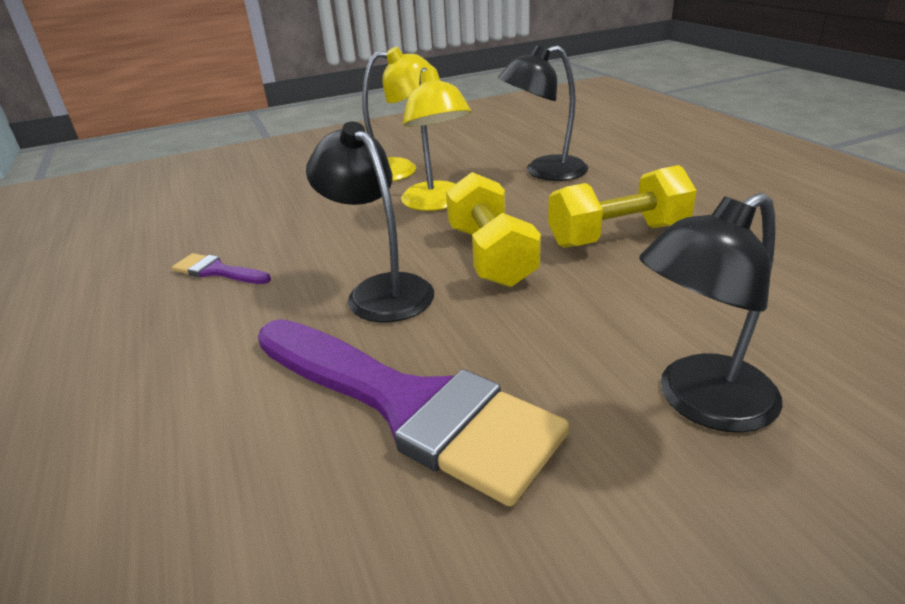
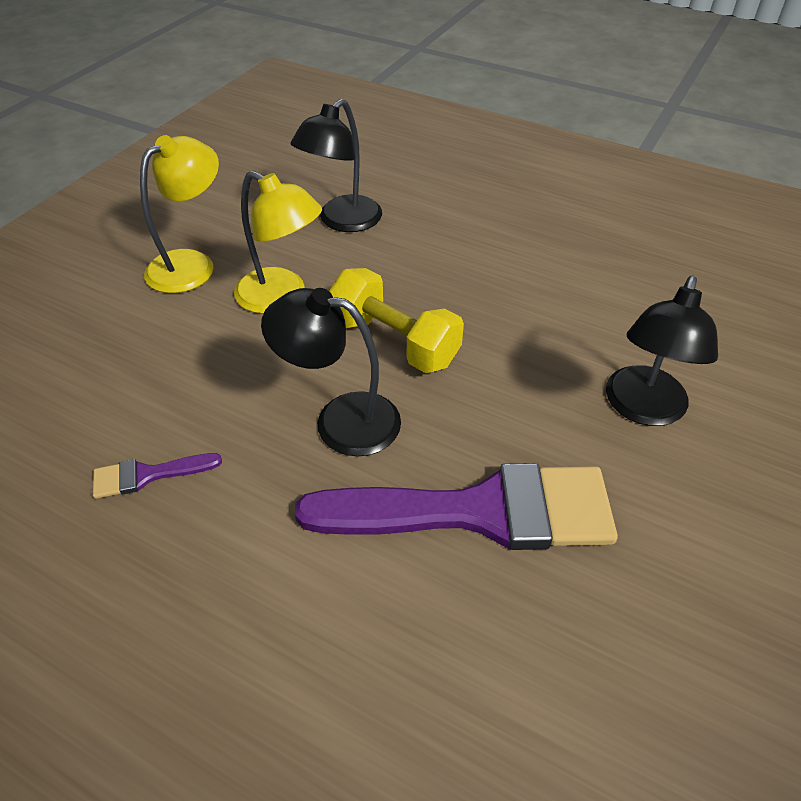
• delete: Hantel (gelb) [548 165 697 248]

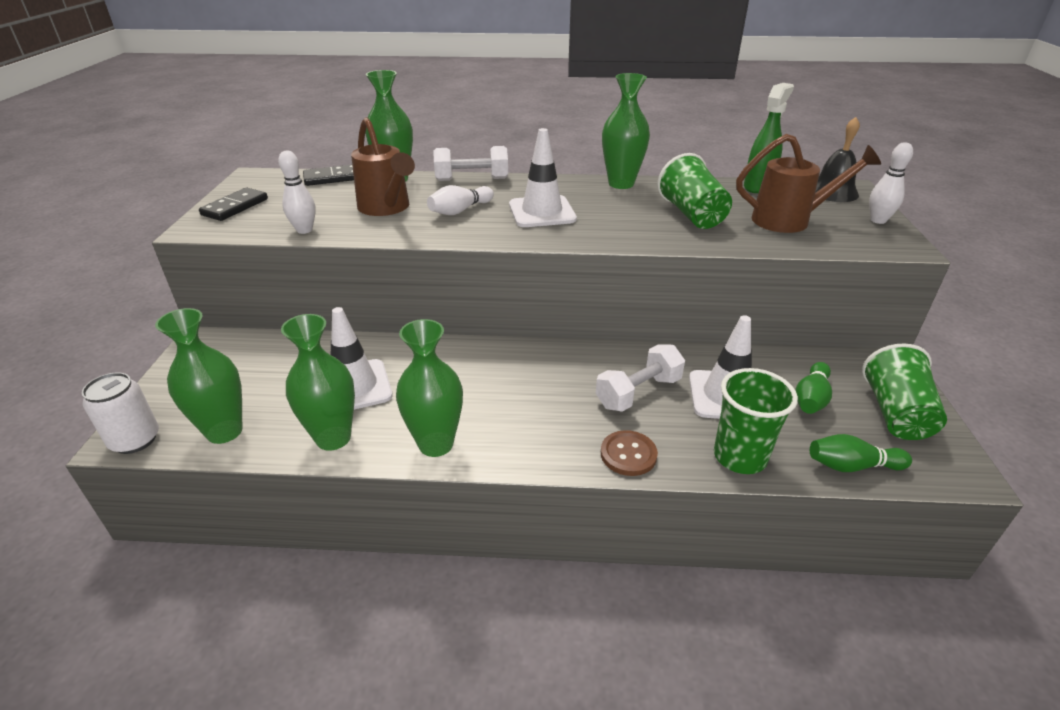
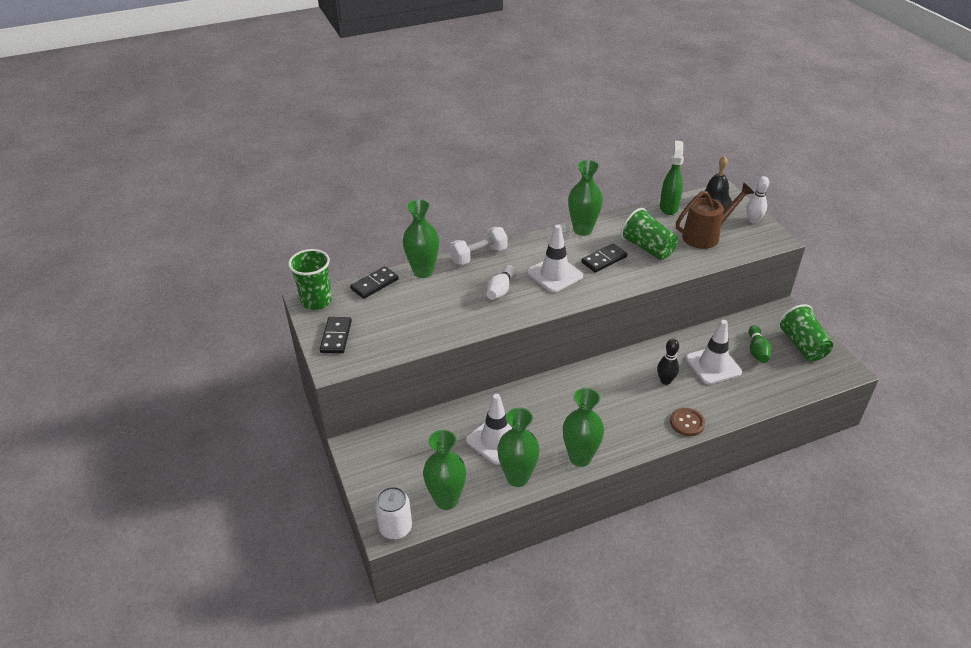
• delete: Bowlingkegel (weiß) [278 151 316 234]
• delete: Gießkanne (braun) [351 117 415 216]
• replace: Hantel (weiß) [596 345 685 412] to Bowlingkegel (schwarz) [657 339 679 385]
• move: Becher (grün) [714 368 798 474] to [288 249 332 310]
• delete: Bowlingkegel (grün) [810 434 912 472]
• insert: Dominostein (schwarz) [581 243 627 273]

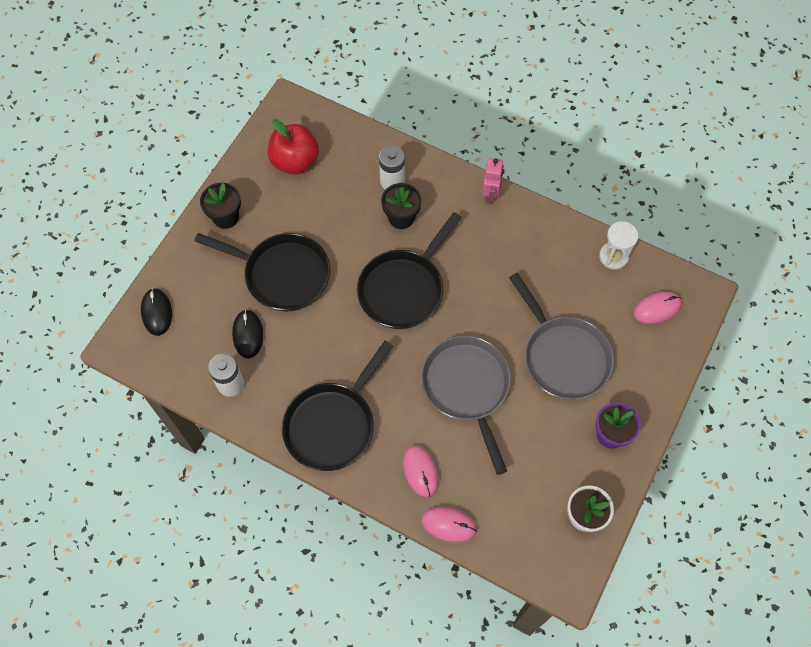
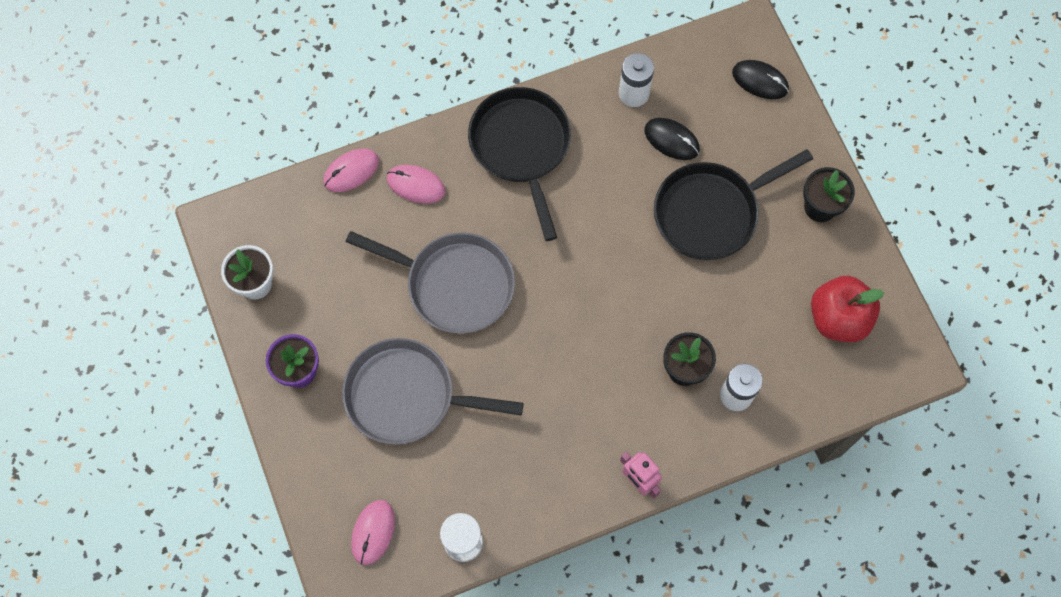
• delete: Pfanne (schwarz) [357 212 462 329]

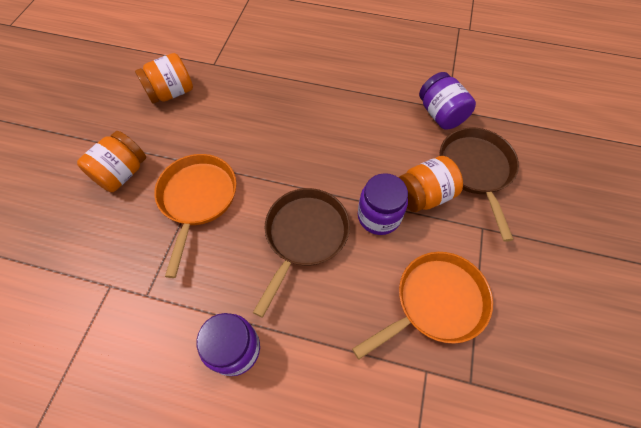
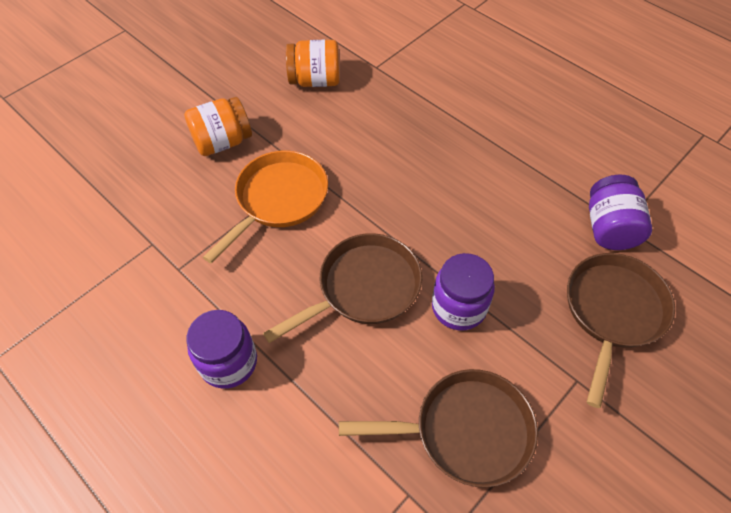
• recolor: Pfanne (orange) [352 252 493 359] to Pfanne (braun) [339 369 538 487]
• delete: Einmachglas (orange) [399 156 463 212]

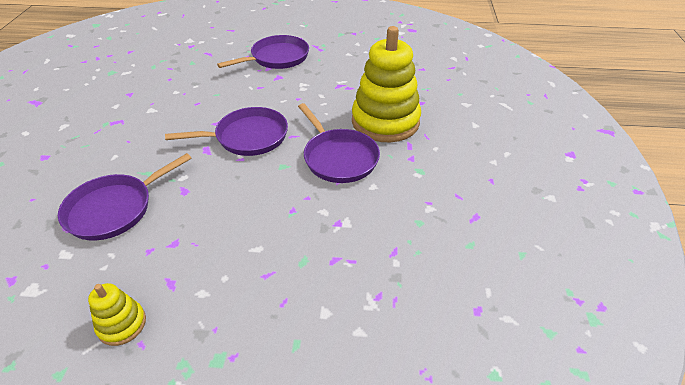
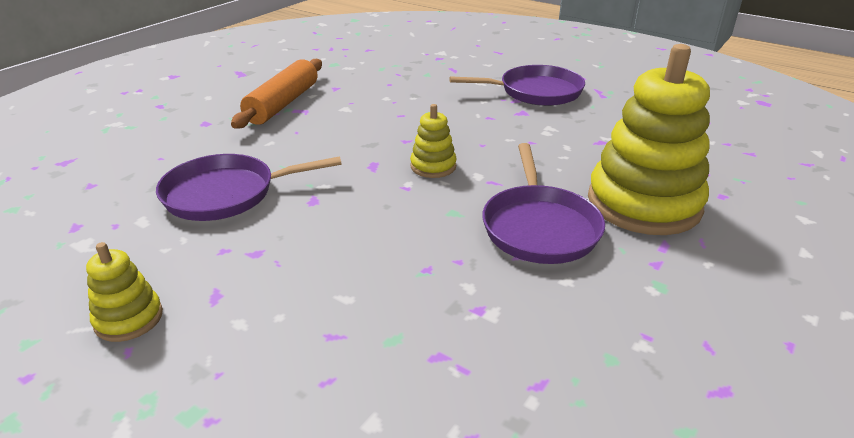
• replace: Pfanne (lila) [165 107 288 156] to Stapelspielzeug (gelb) [410 104 457 178]
• insert: Nudelholz (orange) [231 59 322 129]

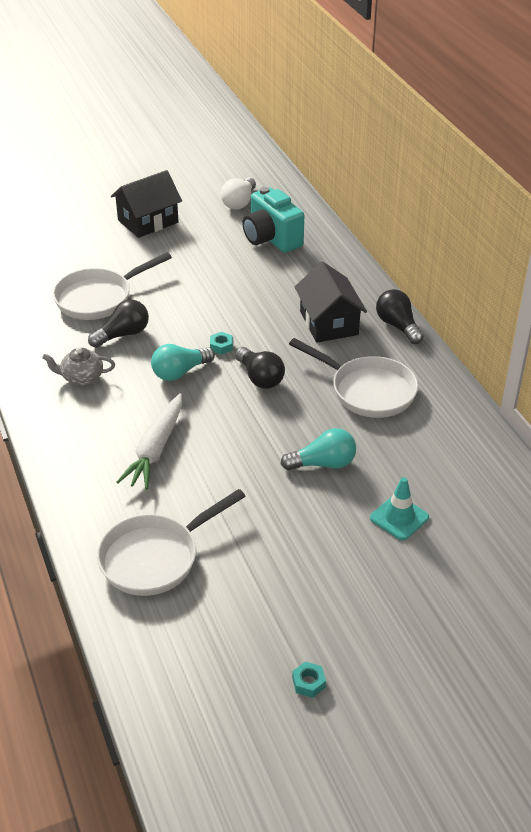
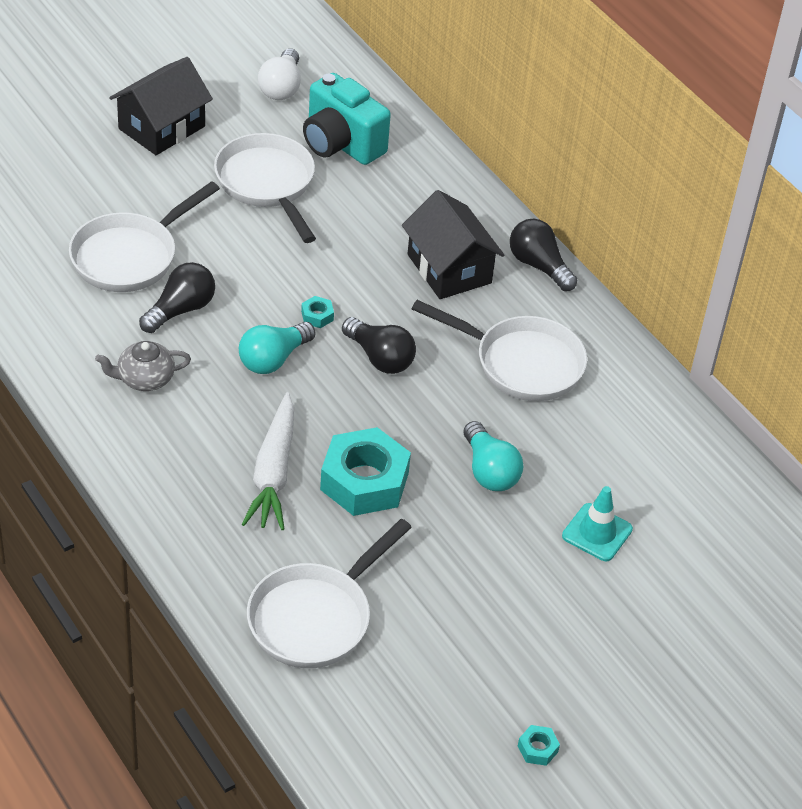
• rotate: Glühbirne (türkis) [281 428 356 470] = [463 421 523 491] 90 degrees clockwise
• insert: Pfanne (weiß) [214 133 316 243]
• insert: Sechskantmutter (türkis) [320 427 411 516]

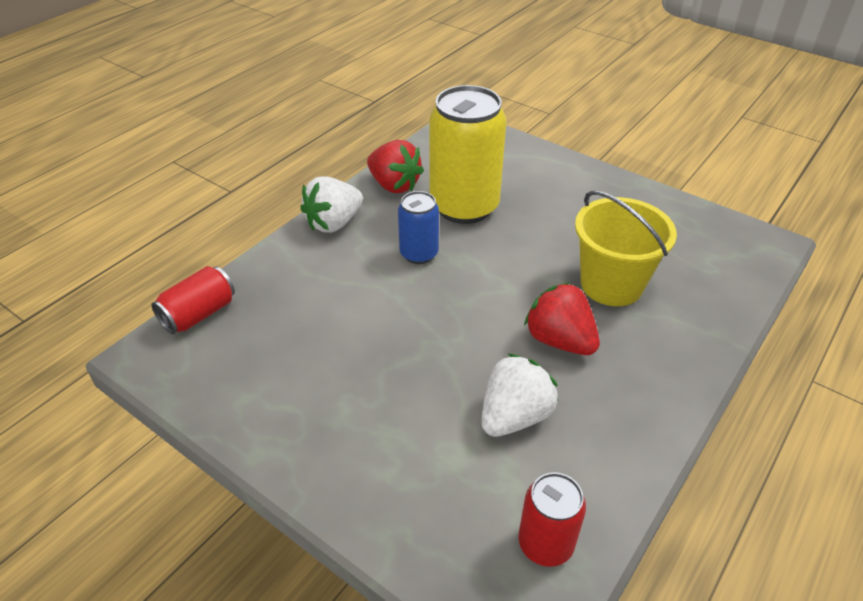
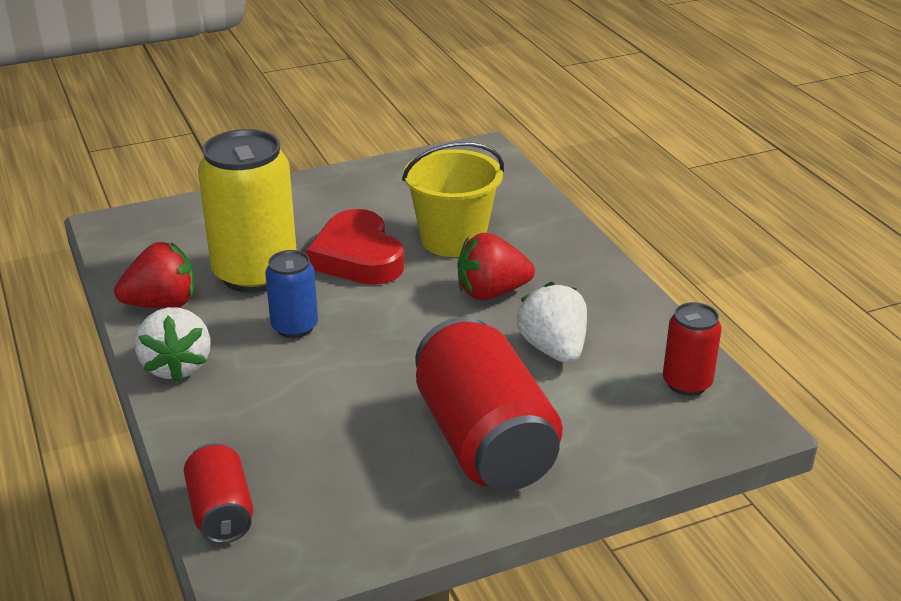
• insert: Herz (rot) [306 209 404 285]
• insert: Dose (rot) [415 317 563 491]

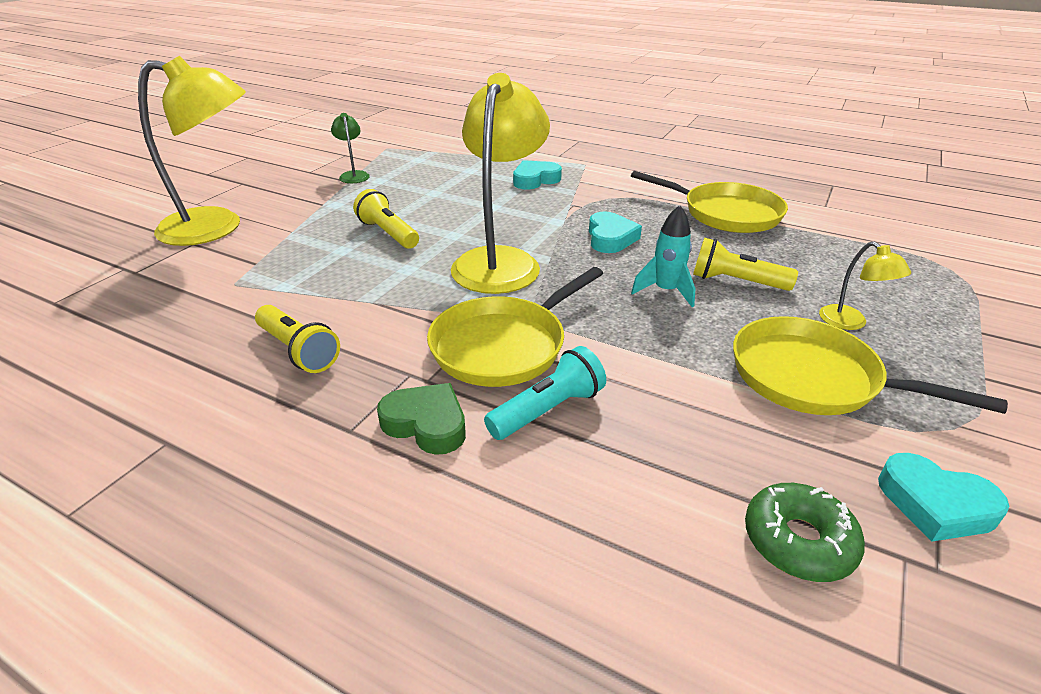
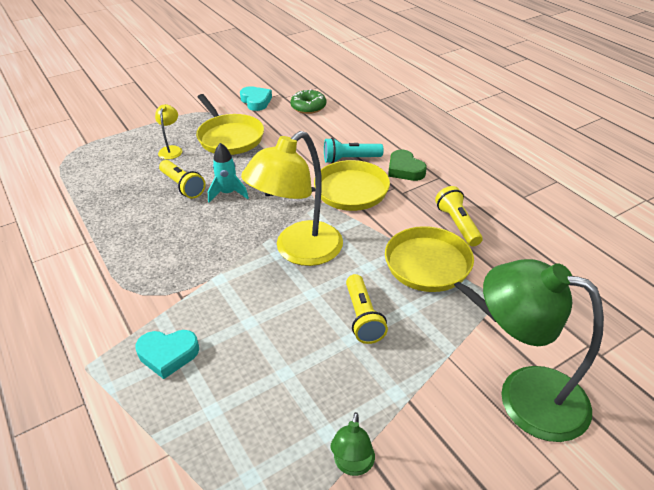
• recolor: Lampe (gelb) [138 56 246 246] to Lampe (grün) [483 259 604 442]
• delete: Herz (türkis) [589 211 642 253]
• move: Pfanne (gelb) [631 171 788 233] to [385 226 496 322]

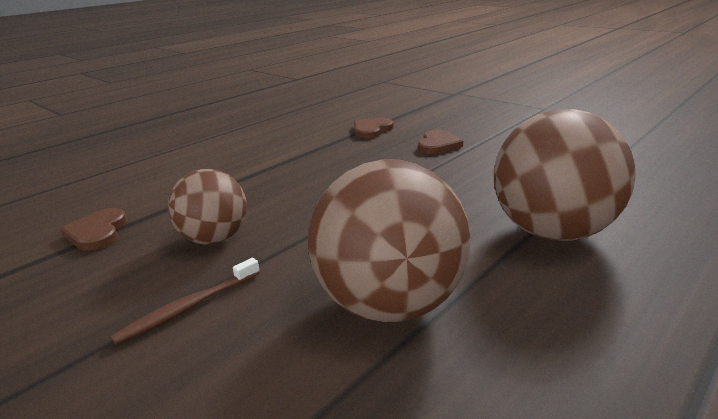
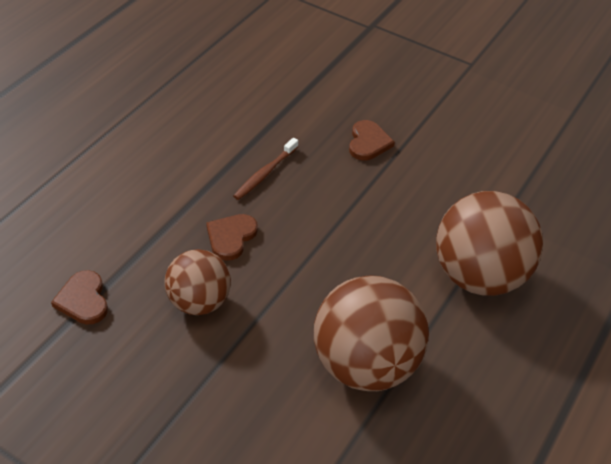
• move: Zahnbürste (braun) [111 258 260 345] to [233 138 298 200]
• move: Herz (braun) [354 118 394 138] to [206 214 258 261]

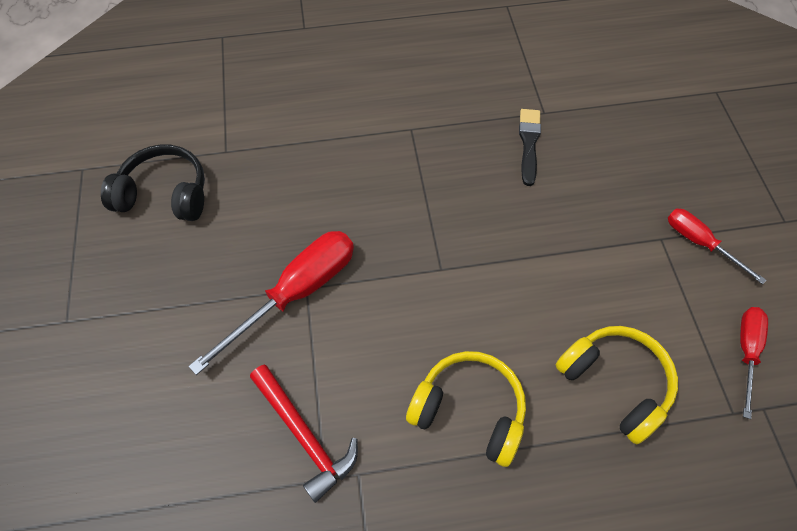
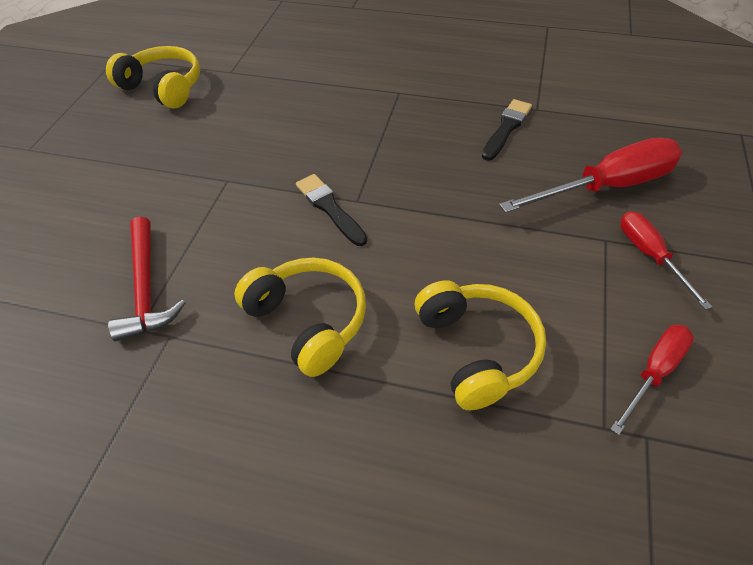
• recolor: Kopfhörer (schwarz) [101 144 205 221] to Kopfhörer (gelb) [106 46 200 109]
• move: Schraubenzieher (rot) [188 231 354 375] to [499 137 682 213]
• insert: Pinsel (schwarz) [296 174 367 246]

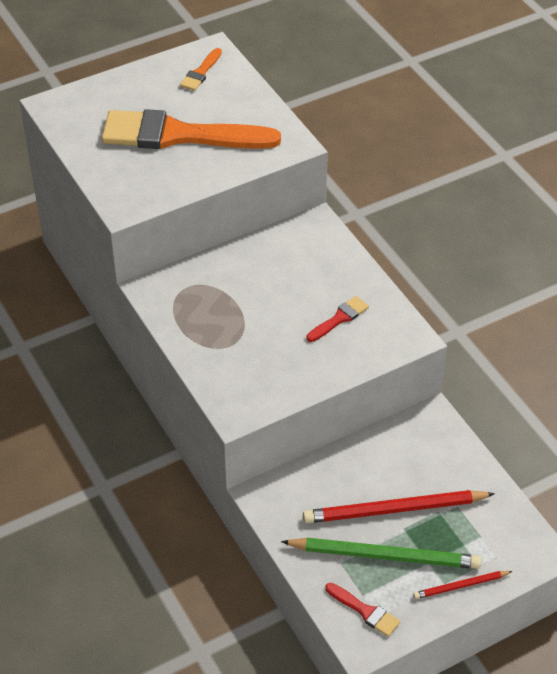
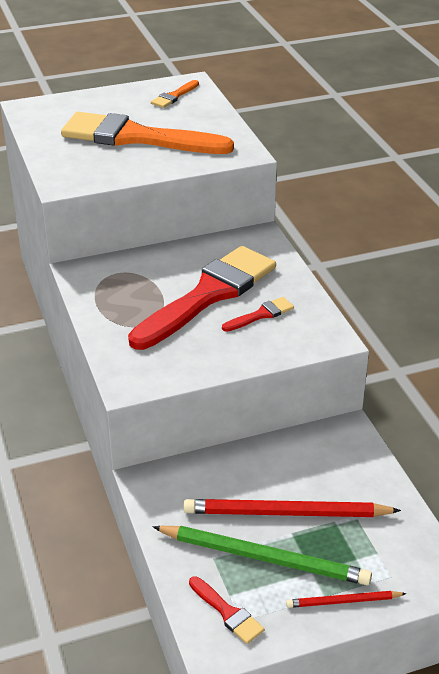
• insert: Pinsel (rot) [128 246 276 350]

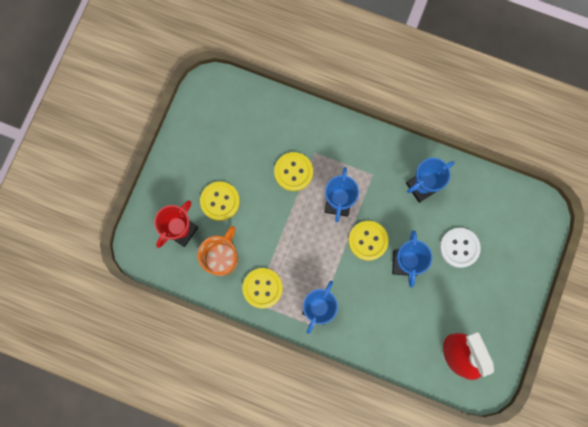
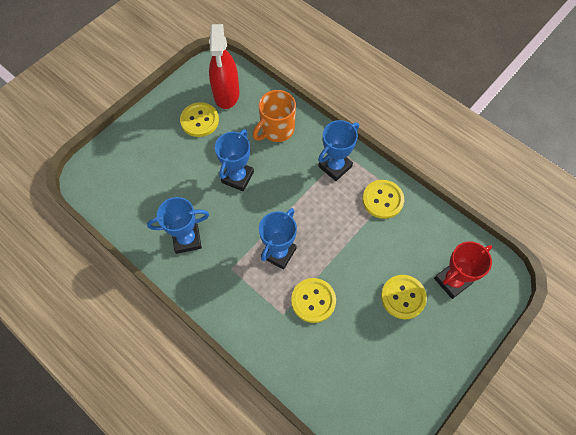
• move: Tasse (orange) [197 226 238 276] to [253 90 296 142]
• move: Knopf (gelb) [348 221 389 261] to [180 102 219 137]
• delete: Knopf (weiß) [440 228 481 268]

